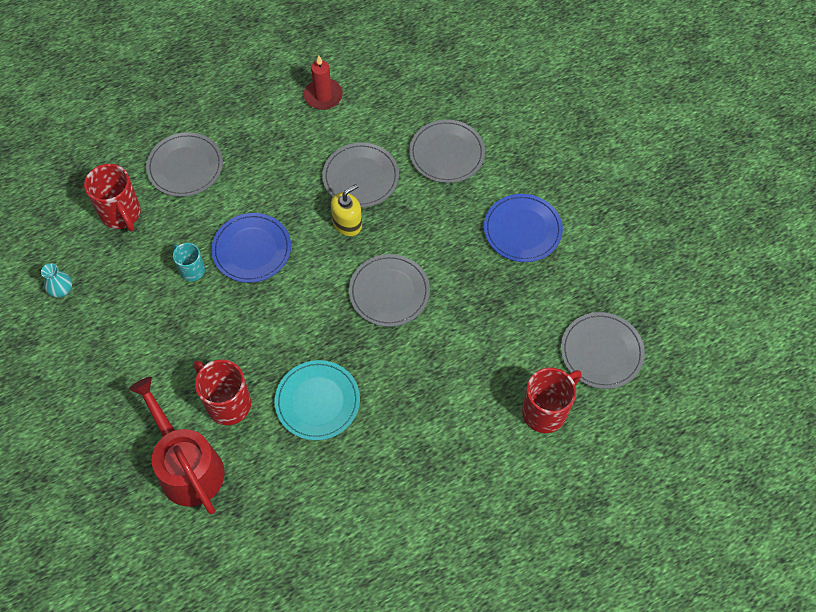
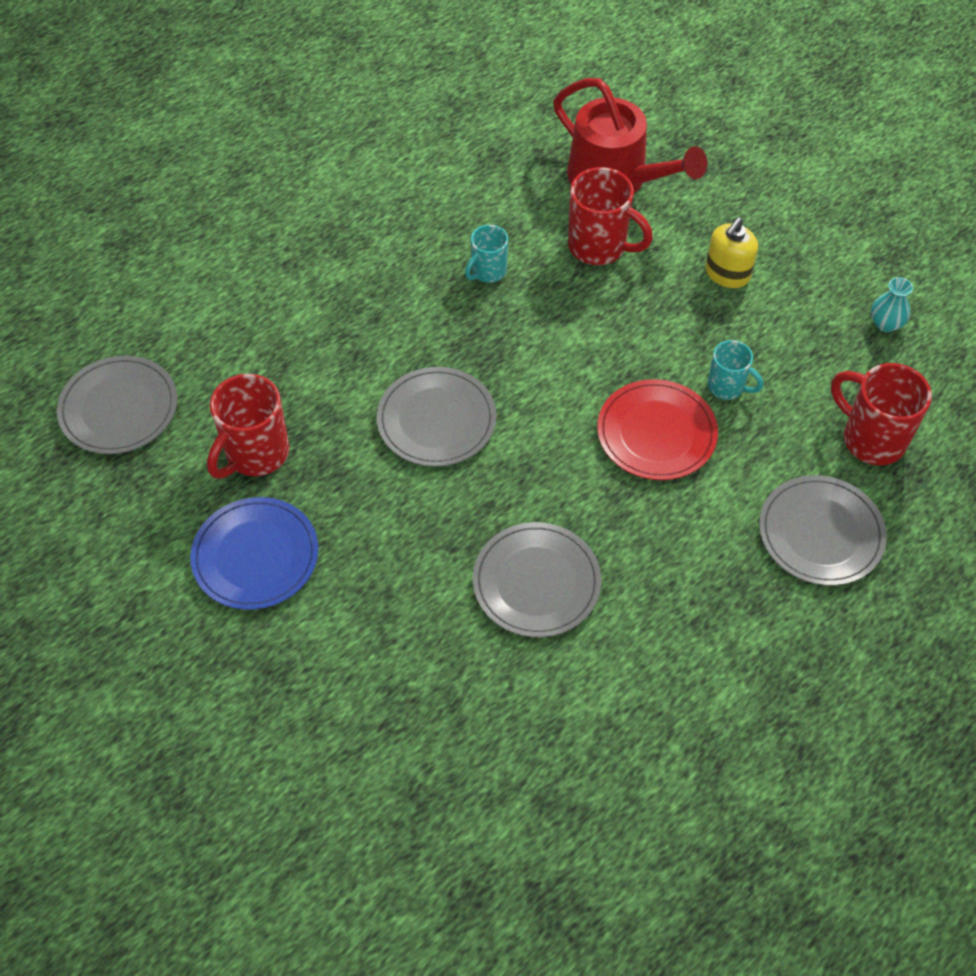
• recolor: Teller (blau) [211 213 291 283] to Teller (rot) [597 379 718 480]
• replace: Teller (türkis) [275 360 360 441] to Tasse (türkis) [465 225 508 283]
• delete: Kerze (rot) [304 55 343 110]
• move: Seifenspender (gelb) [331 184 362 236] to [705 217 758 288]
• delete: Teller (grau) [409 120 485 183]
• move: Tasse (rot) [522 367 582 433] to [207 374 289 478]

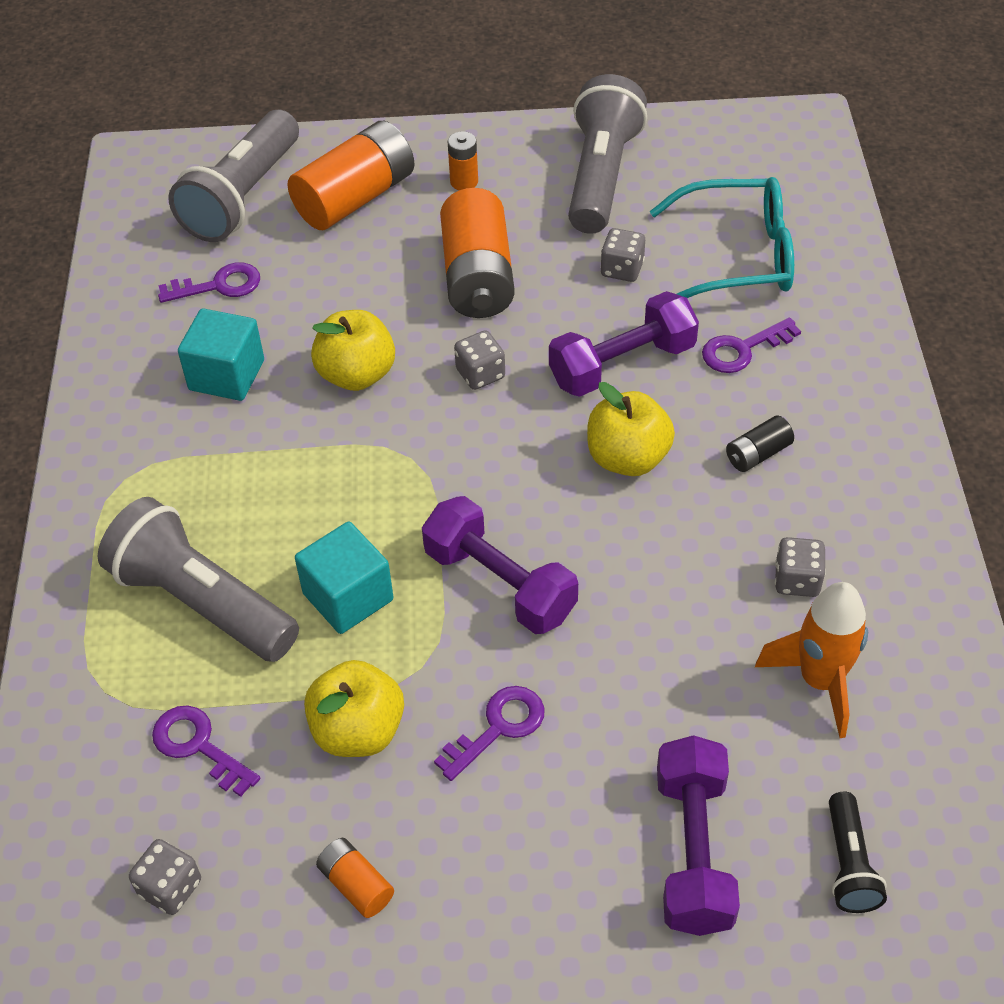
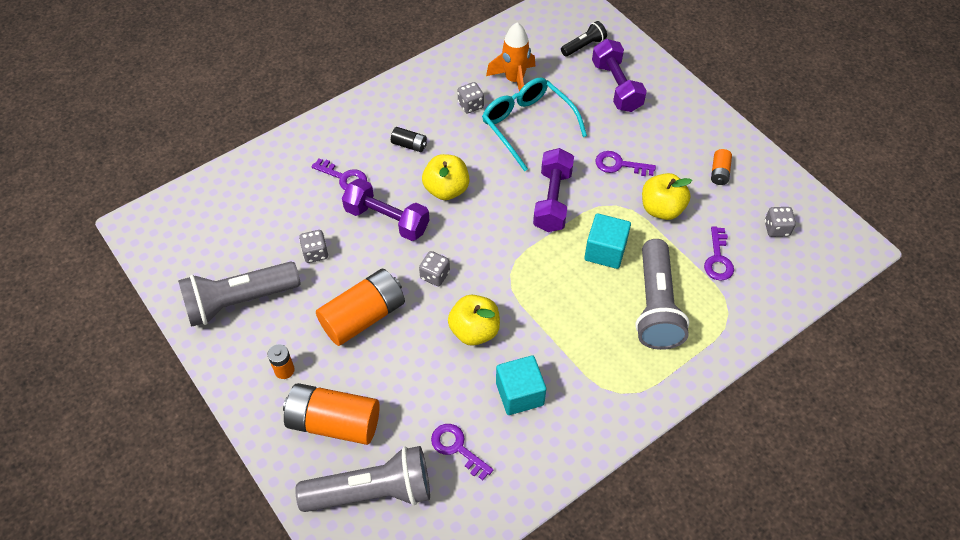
• move: Brille (türkis) [650 177 794 298] to [482 77 587 172]
• rotate: Hantel (lila) [657 735 740 936] = [592 39 647 112] 75 degrees counterclockwise

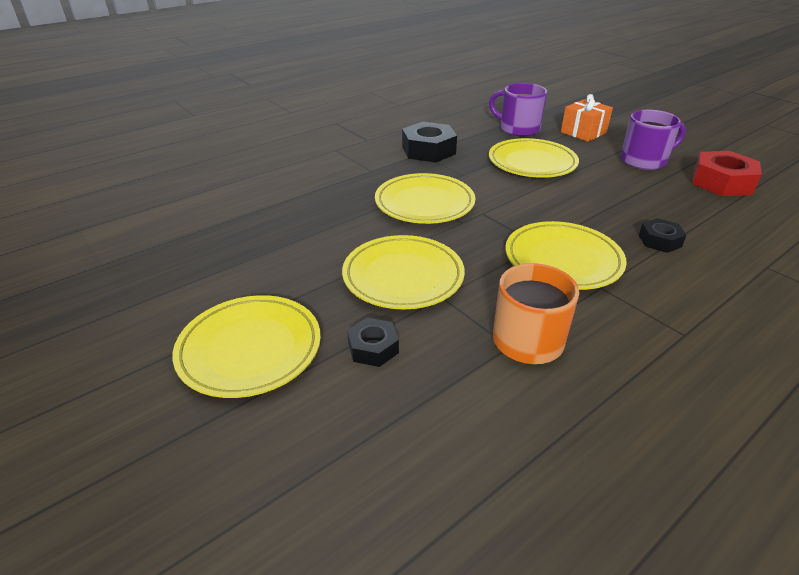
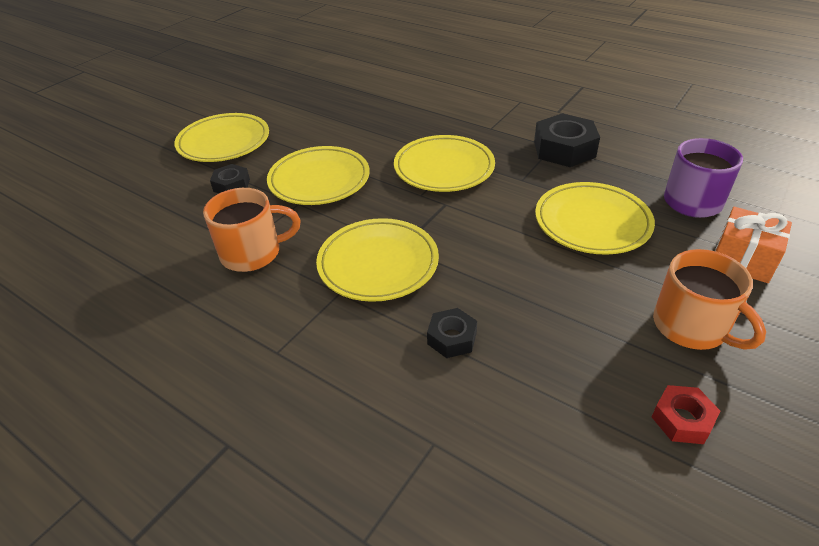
• recolor: Tasse (lila) [620 110 686 170] to Tasse (orange) [653 249 766 350]
• resize: Sechskantmutter (rot) [692 151 762 196] = [652 385 720 444] x0.56

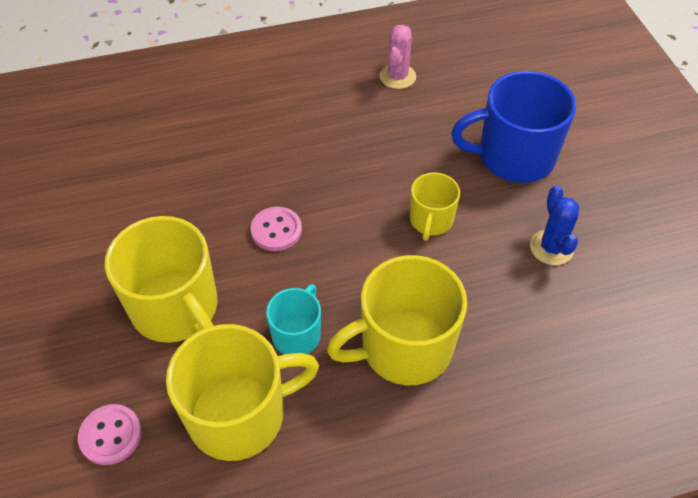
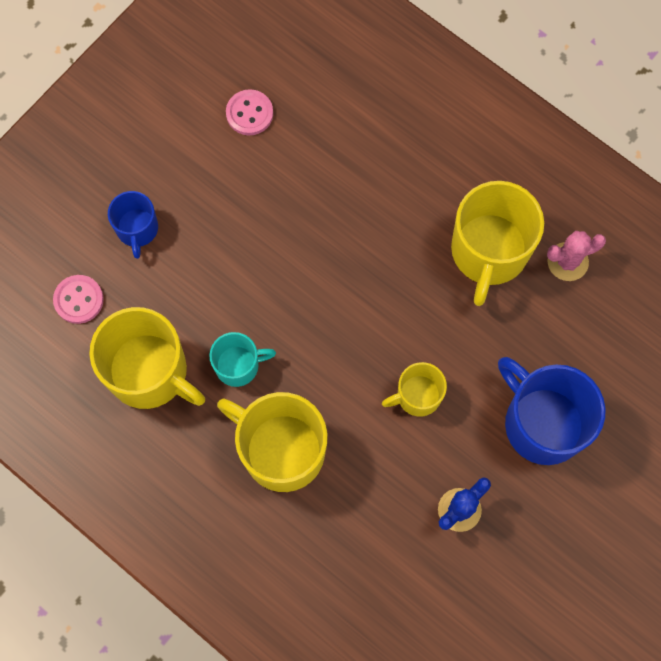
• move: Tasse (gelb) [105 216 218 343] to [451 181 544 306]
• move: Knopf (rosa) [251 207 302 251] to [226 89 273 135]
• insert: Tasse (blau) [108 191 158 259]

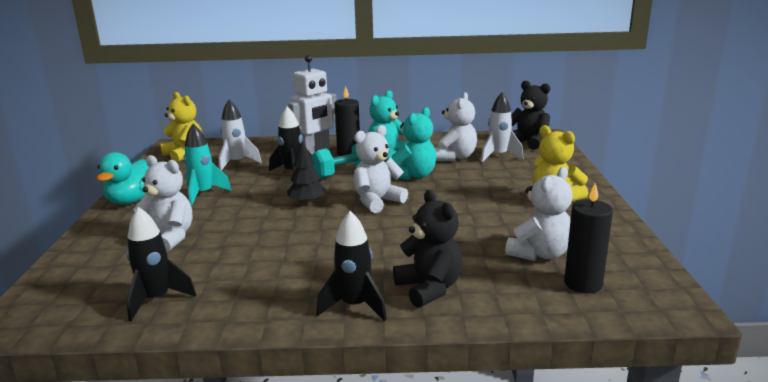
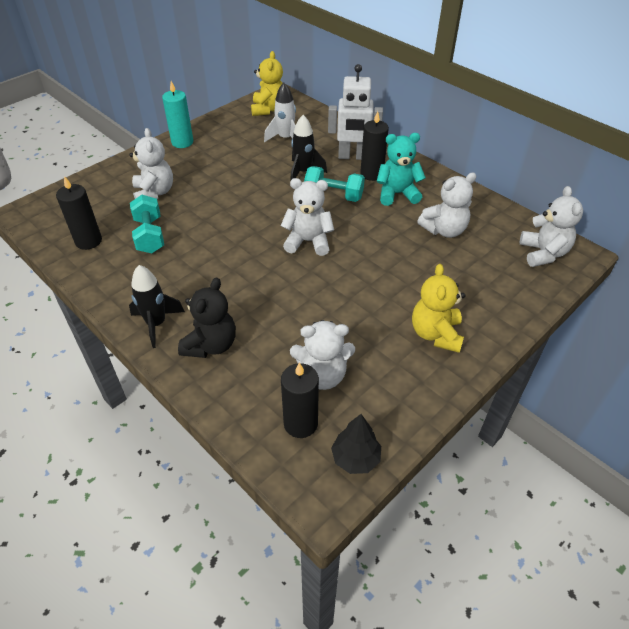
• replace: Ente (türkis) [97 152 149 205] to Kerze (türkis) [162 81 193 148]
• replace: Rakete (schwarz) [126 207 196 321] to Kerze (schwarz) [56 176 102 250]
• delete: Rakete (türkis) [184 124 232 206]
• move: Baum (schwarz) [287 141 326 205] to [331 414 381 474]
• delete: Teddybär (türkis) [391 107 436 180]
• delete: Rakete (weiß) [481 92 524 162]
• recolor: Teddybär (schwarz) [511 80 550 150] to Teddybär (weiß) [520 186 583 267]
• insert: Hantel (türkis) [130 195 164 254]

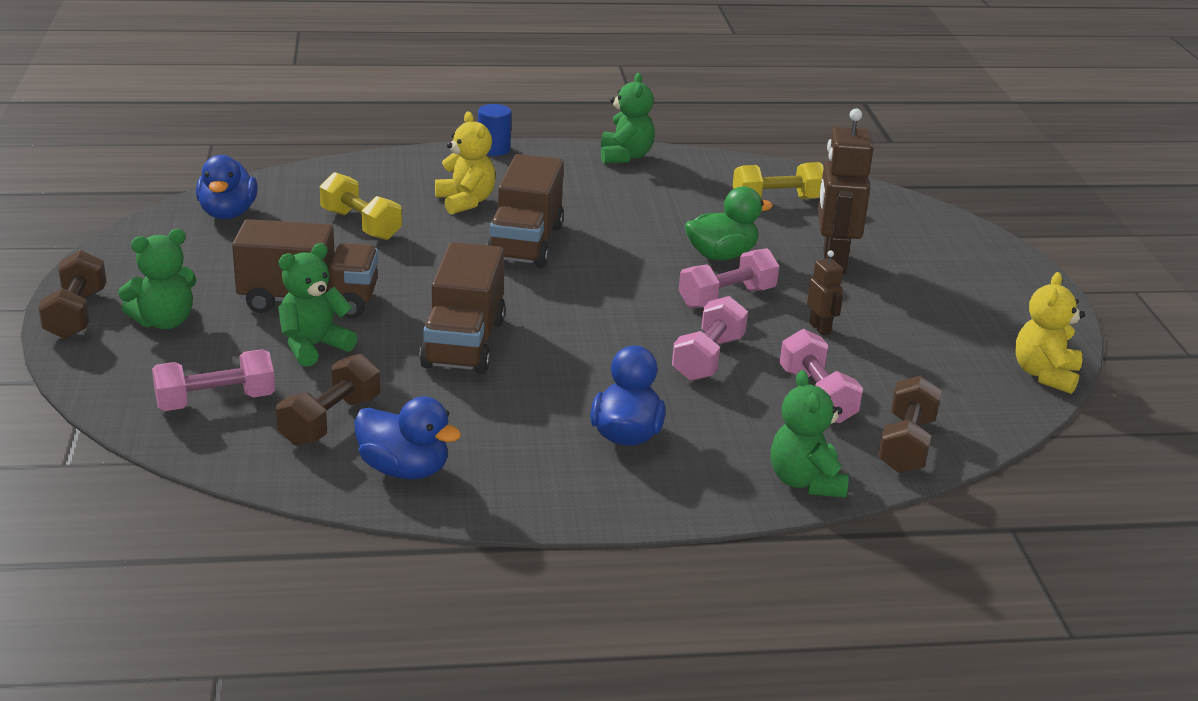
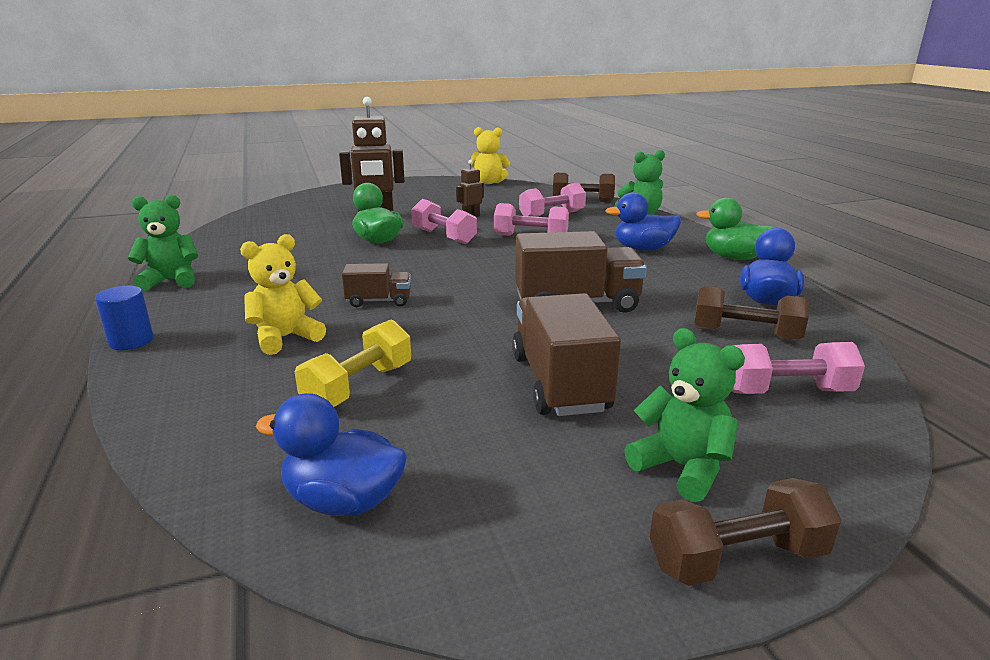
• rotate: Hantel (rosa) [152 350 275 411] = [732 342 865 394] 60 degrees counterclockwise
• rotate: Ente (blau) [196 155 258 219] = [256 393 407 517] 150 degrees counterclockwise
• delete: Teddybär (grün) [278 243 357 367]
• resize: Lastwagen (braun) [487 154 564 268] = [342 263 411 307] x0.53
• delete: Hantel (gelb) [733 162 824 199]
• insert: Ente (grün) [696 198 777 260]

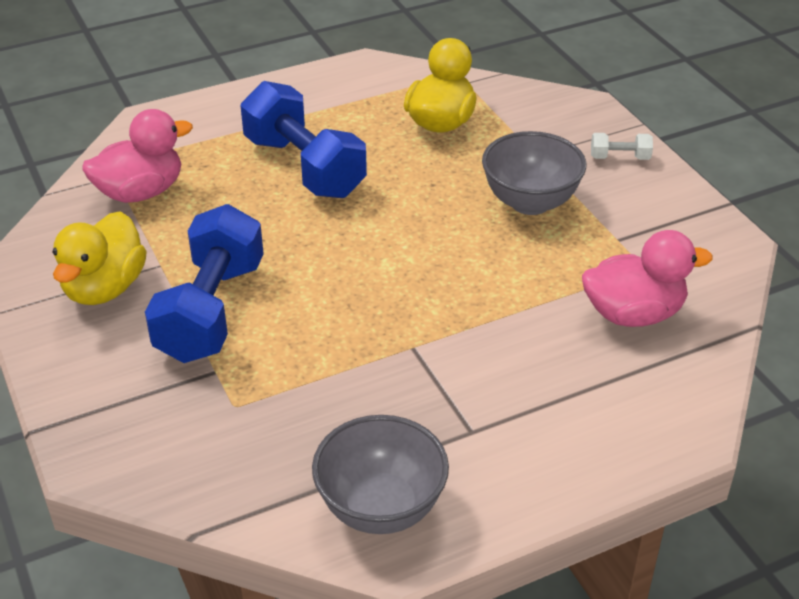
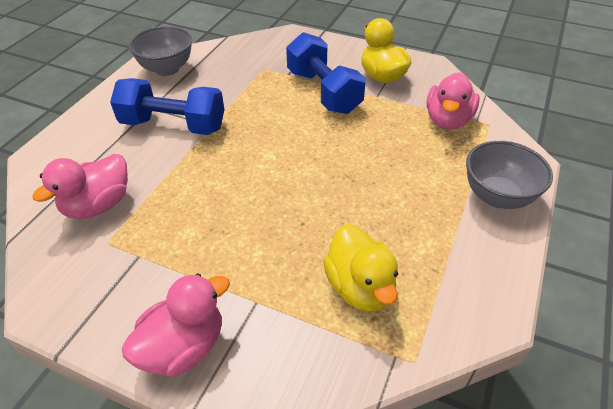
• move: Hantel (blau) [241 81 367 198] to [110 78 224 135]
• move: Schüssel (grau) [482 131 586 215] to [466 141 553 209]
• replace: Hantel (weiß) [591 133 653 160] to Ente (rosa) [122 273 230 377]

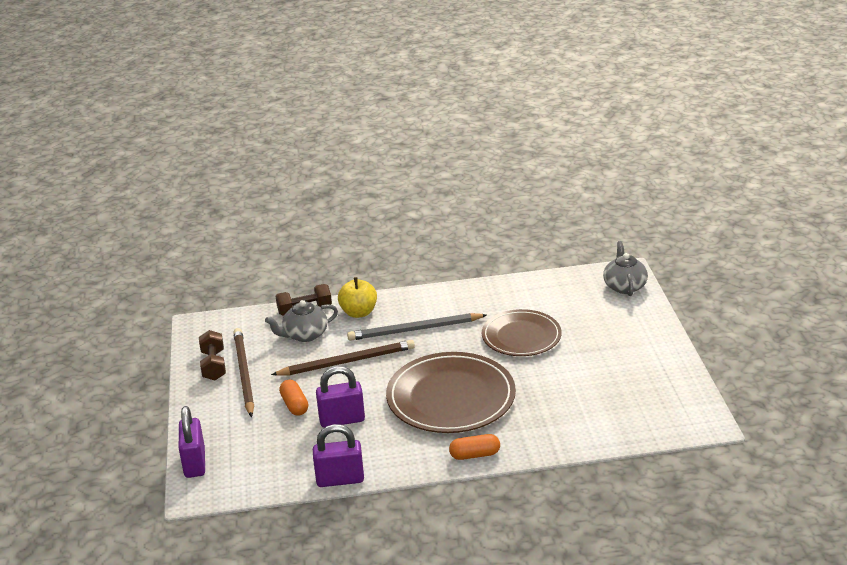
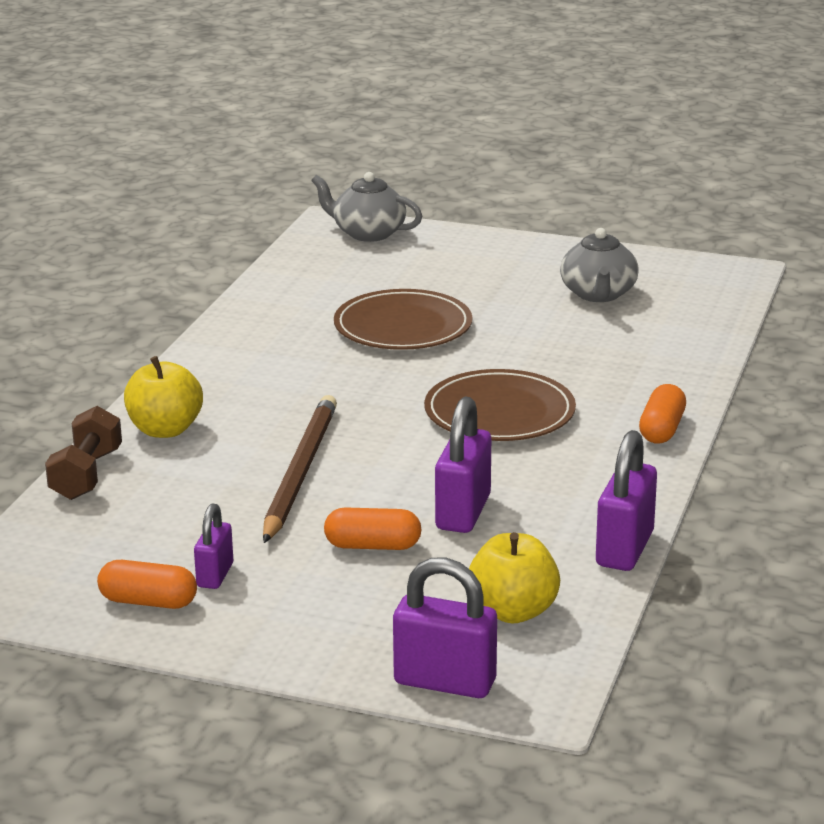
• replace: Hantel (braun) [199 330 226 380] to Kapsel (orange) [97 560 197 609]
• replace: Bleistift (braun) [233 328 254 417] to Vorhängeschloss (lila) [194 503 233 589]
• move: Teekanne (grau) [265 300 338 342] to [560 228 639 302]
• delete: Bleistift (grau) [347 313 487 341]
• resize: Teller (braun) [386 352 516 433] = [424 369 576 441] x0.66
• insert: Apfel (gelb) [469 532 560 623]

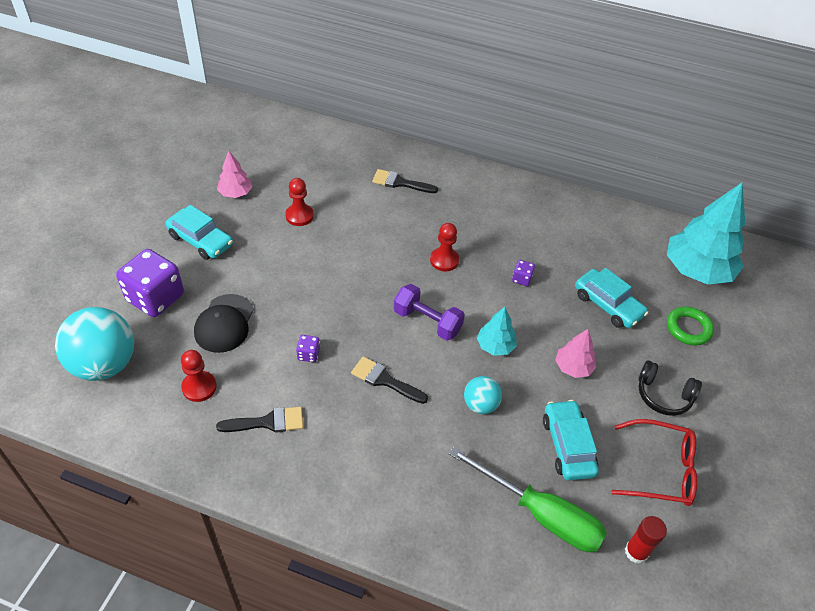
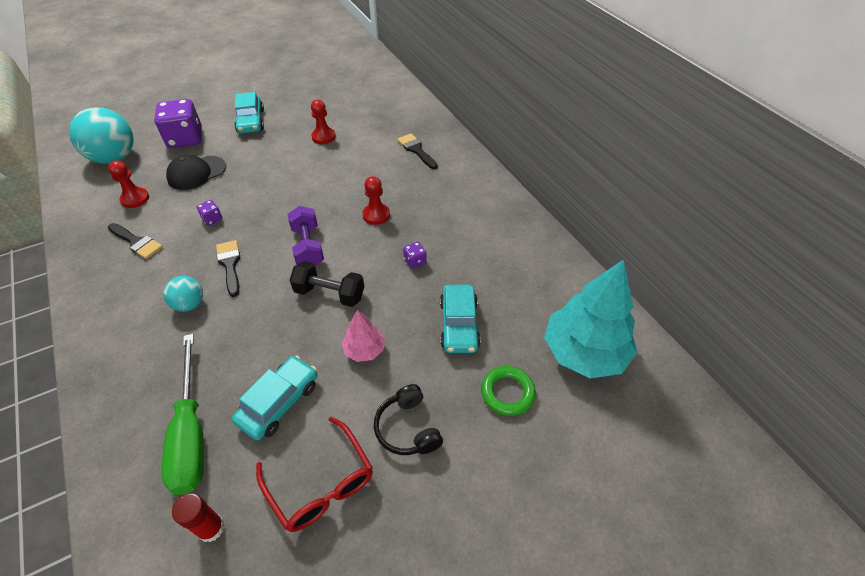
• delete: Baum (rosa) [217 151 253 198]
• move: Ball (türkis) [464 376 502 414] to [163 276 203 312]
• replace: Baum (türkis) [477 307 517 356] to Hantel (schwarz) [290 261 364 307]

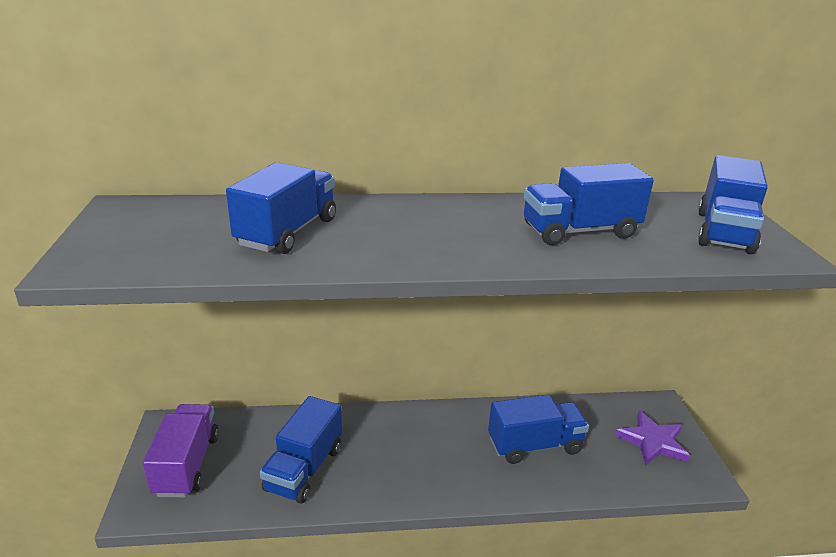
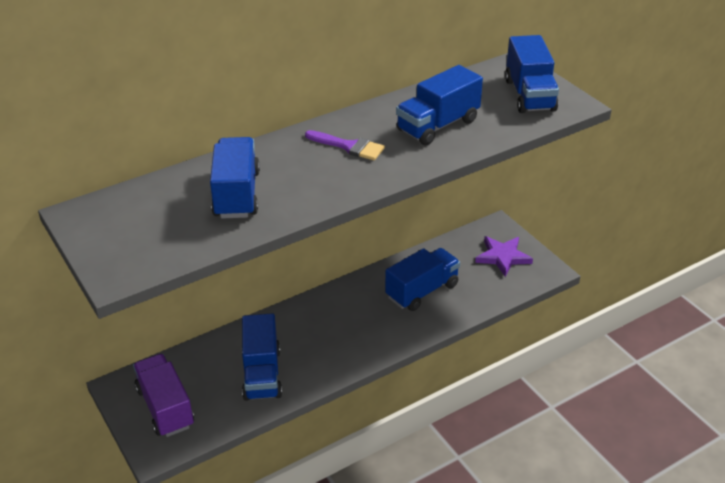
• insert: Pinsel (lila) [305 130 385 160]

